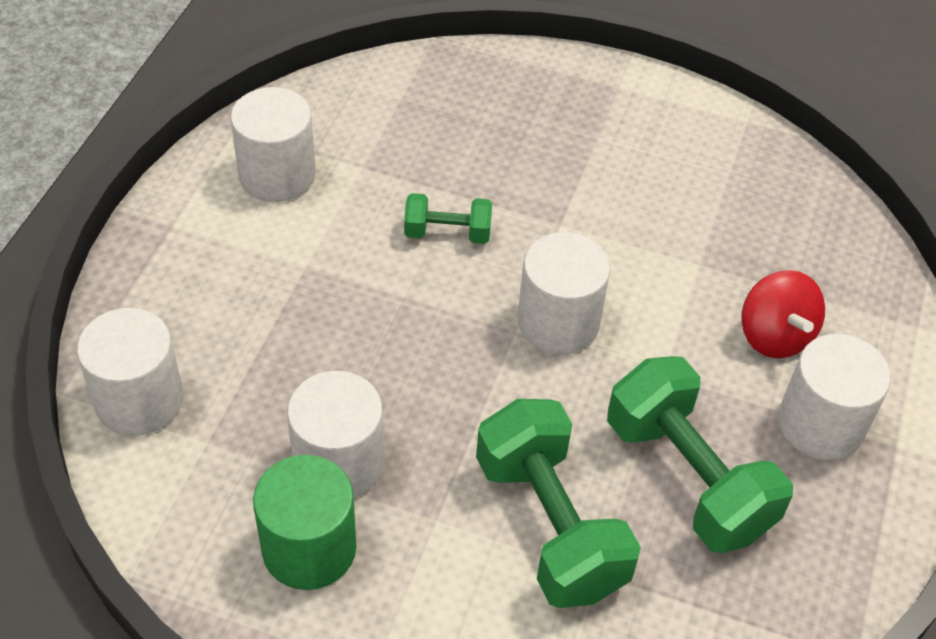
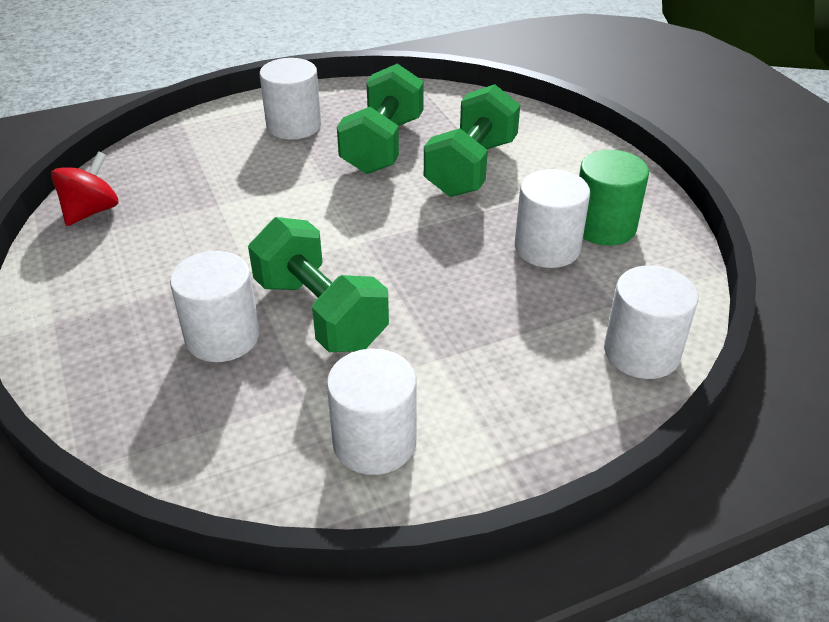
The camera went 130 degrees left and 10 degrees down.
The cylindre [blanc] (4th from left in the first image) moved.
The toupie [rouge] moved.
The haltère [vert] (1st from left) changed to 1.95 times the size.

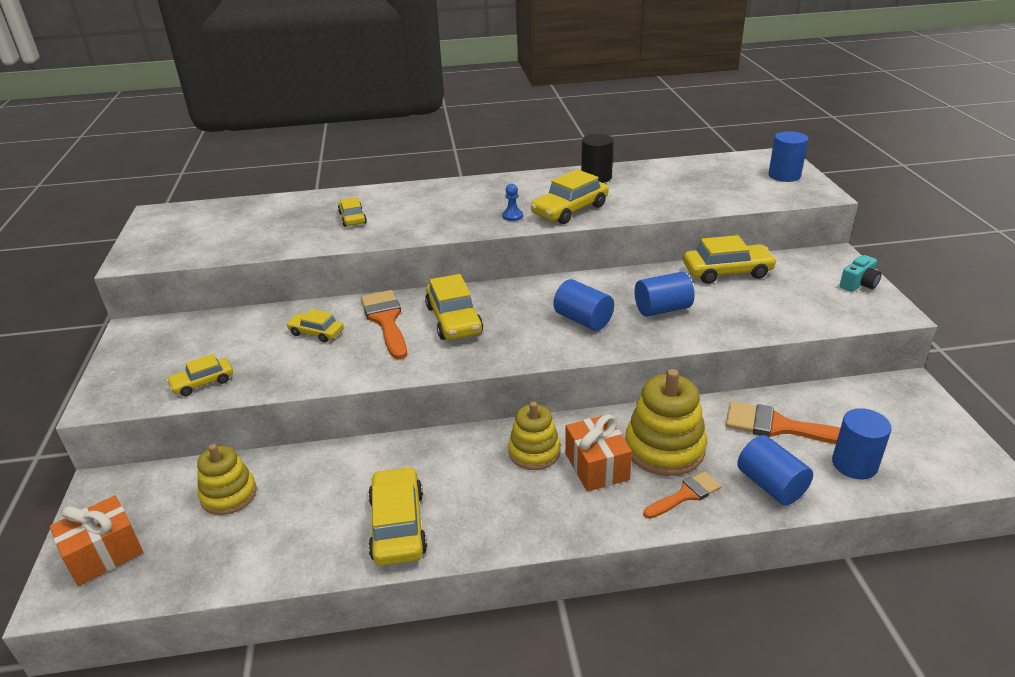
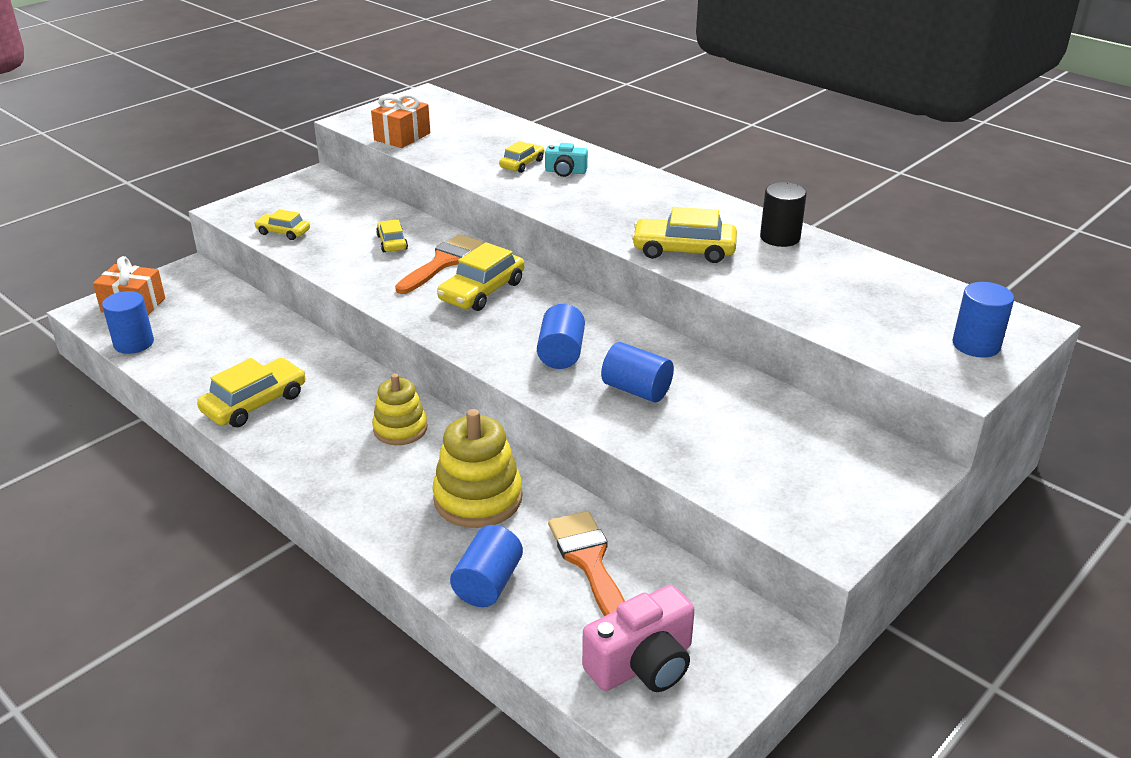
The camera went 50 degrees right and 0 degrees up.
The jouet à empiler [jaune] (1st from left) disappeared.
The pion [bleu] disappeared.
The pinceau [orange] (2nd from left) disappeared.
The voiture [jaune] (7th from left) disappeared.
The appareil photo [rose] appeared.
The cadeau [orange] (2nd from left) moved.
The cylindre [bleu] (5th from left in the first image) moved.
The appareil photo [turquoise] moved.

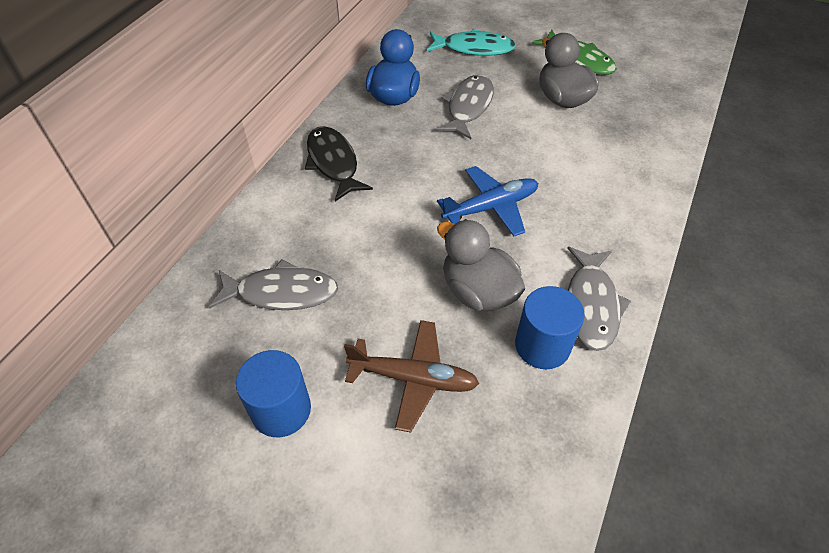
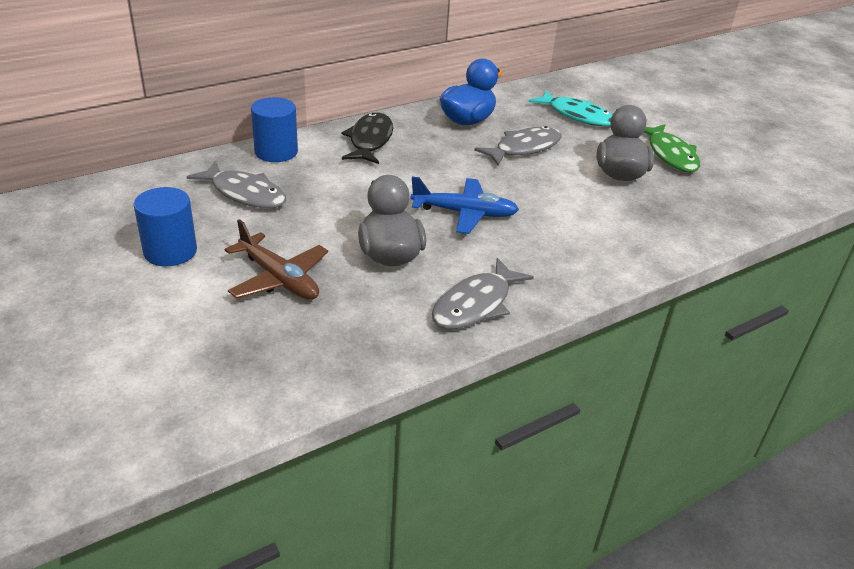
The camera went 30 degrees right and 15 degrees down.
The cylindre [bleu] (2nd from left) moved.

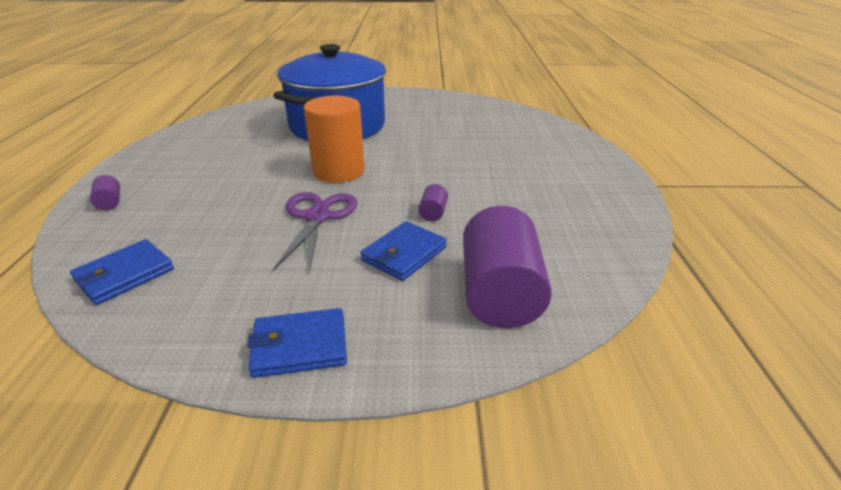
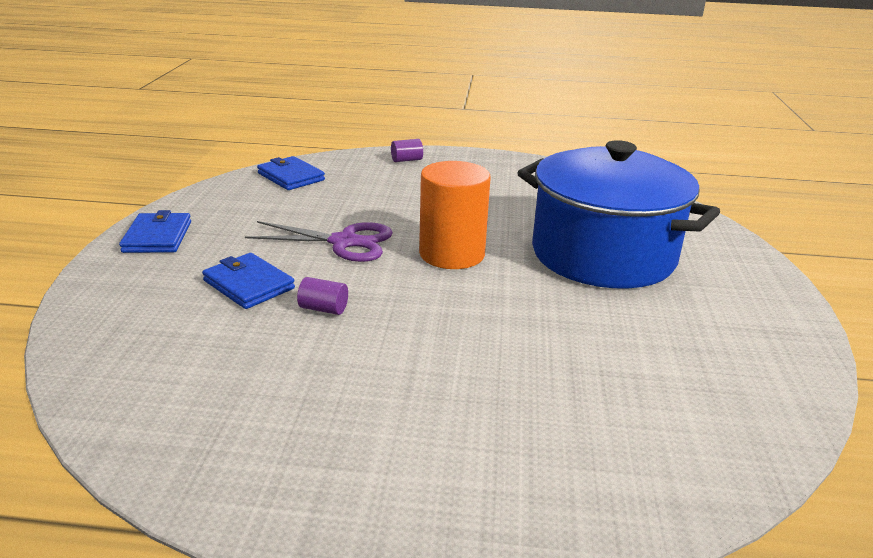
The camera went 95 degrees right and 5 degrees down.
The cylindre [violet] (3rd from left) disappeared.

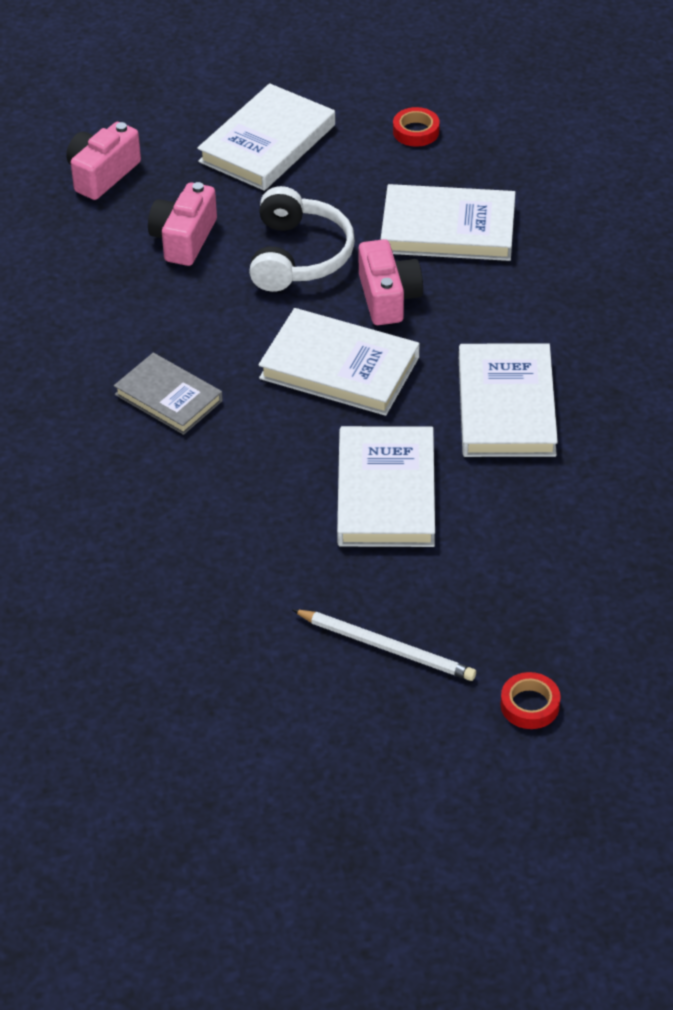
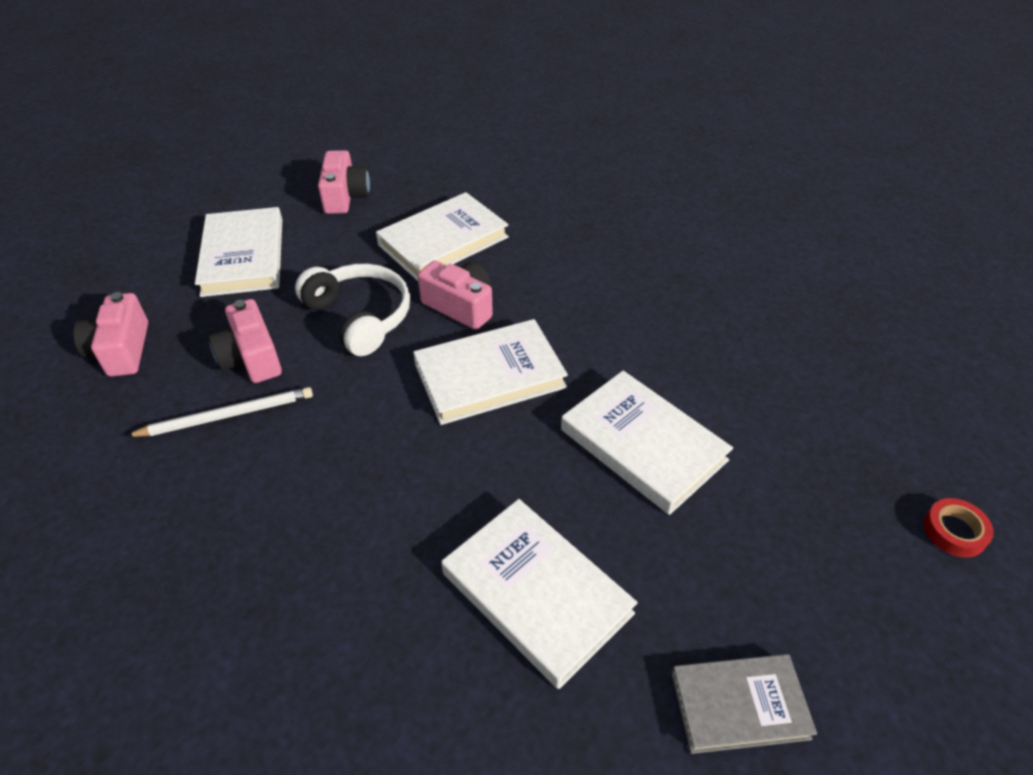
The camera went 45 degrees left and 0 degrees up.
The livre [gris] moved.
The crayon [blanc] moved.
The livre [blanc] (5th from left in the first image) moved.
The ruban adhésif [rouge] (1st from left) was replaced by the appareil photo [rose] (3rd from left).

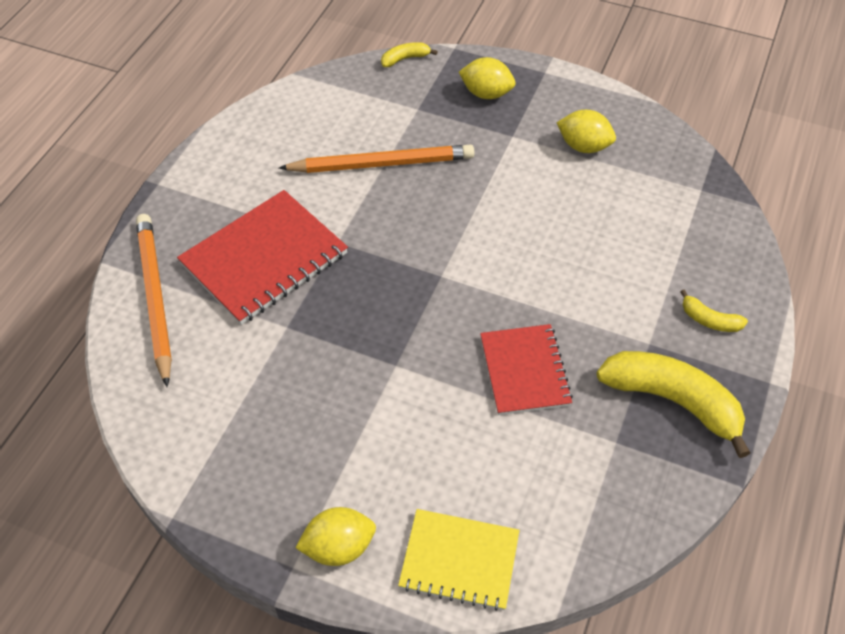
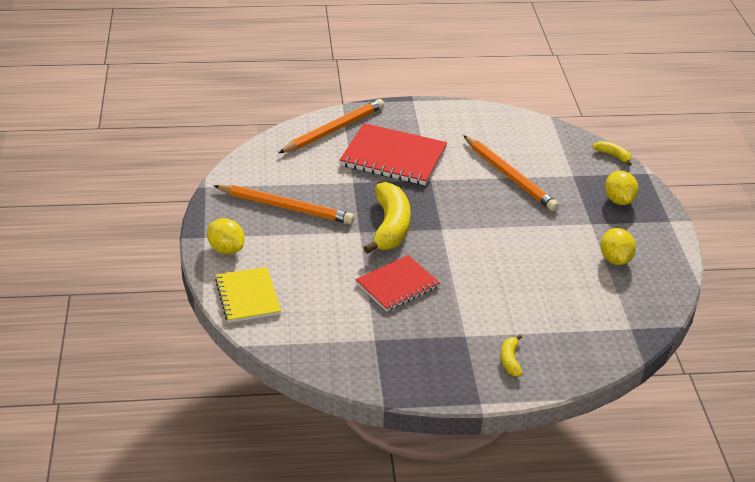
The camera went 60 degrees right and 15 degrees down.
The crayon [orange] (1st from left) appeared.
The banane [jaune] (2nd from left in the first image) moved.

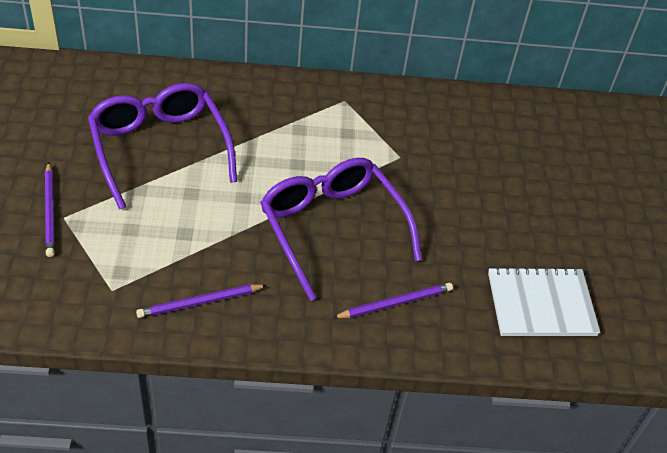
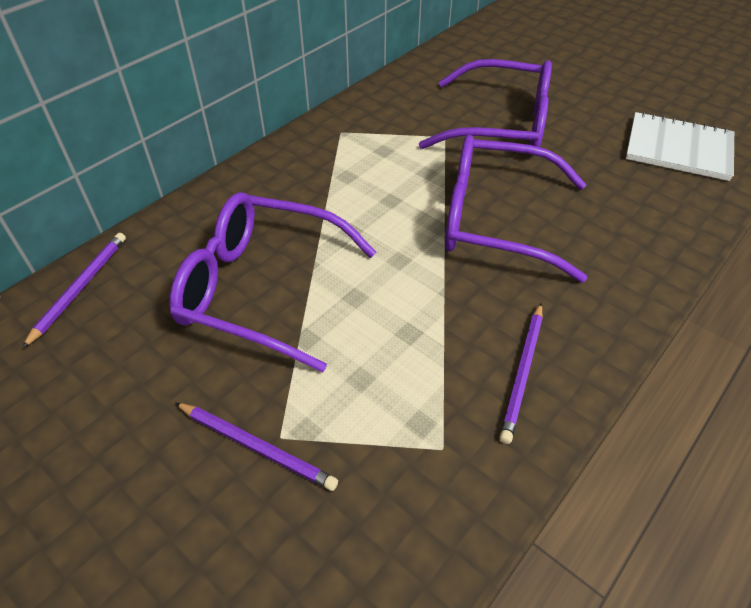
The camera went 45 degrees left and 0 degrees up.
The lunettes [violet] (2nd from left) appeared.
The crayon [violet] (3rd from left in the first image) moved.
The carnet [blanc] turned 75 degrees clockwise.

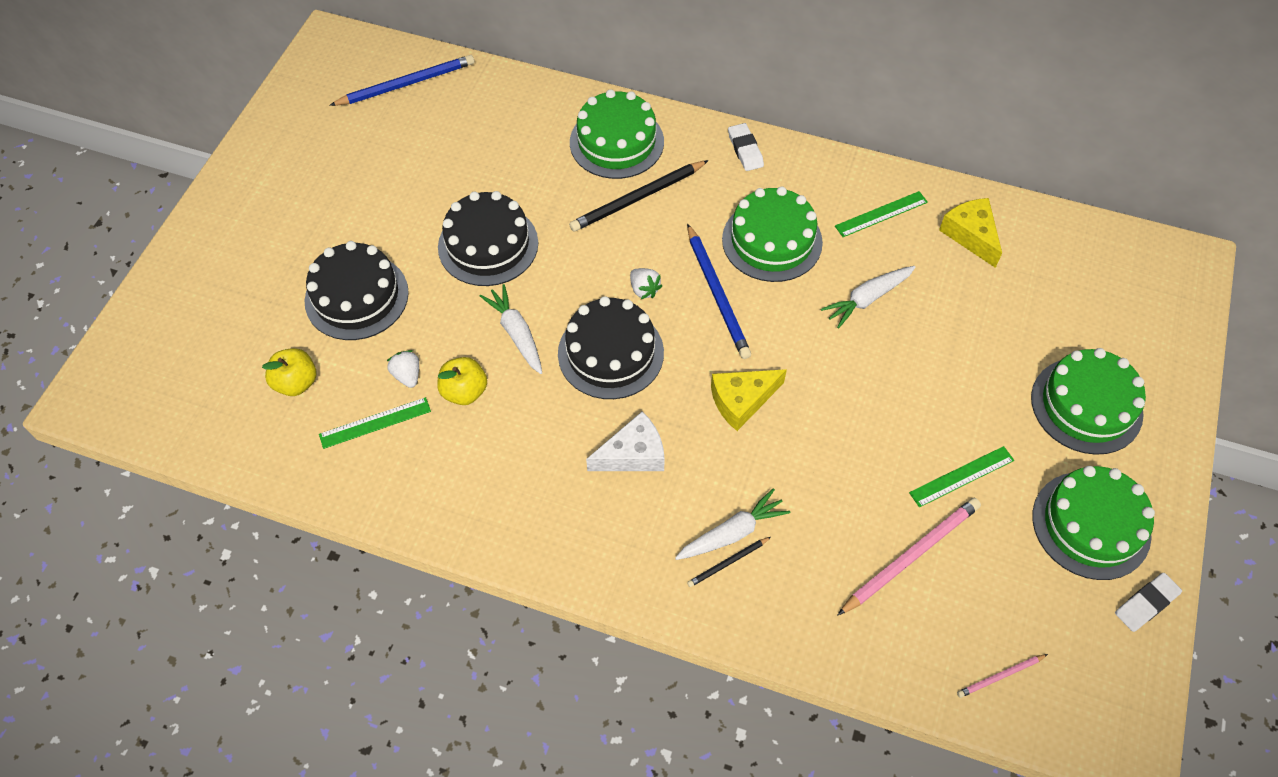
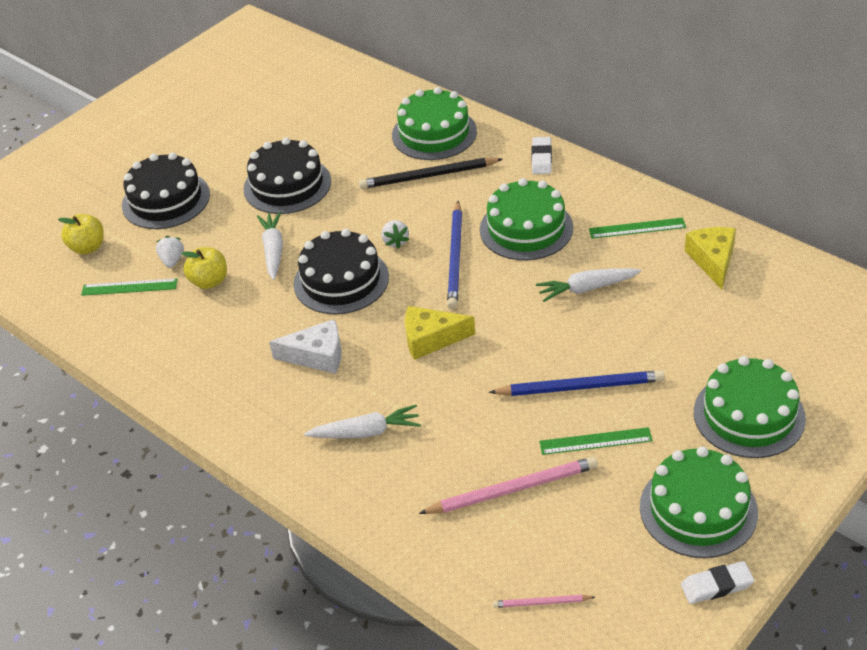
The camera went 25 degrees right and 15 degrees down.
The crayon [noir] (2nd from left) disappeared.
The crayon [bleu] (1st from left in the first image) moved.

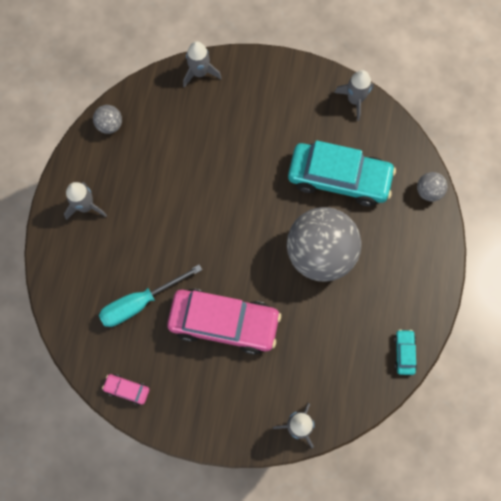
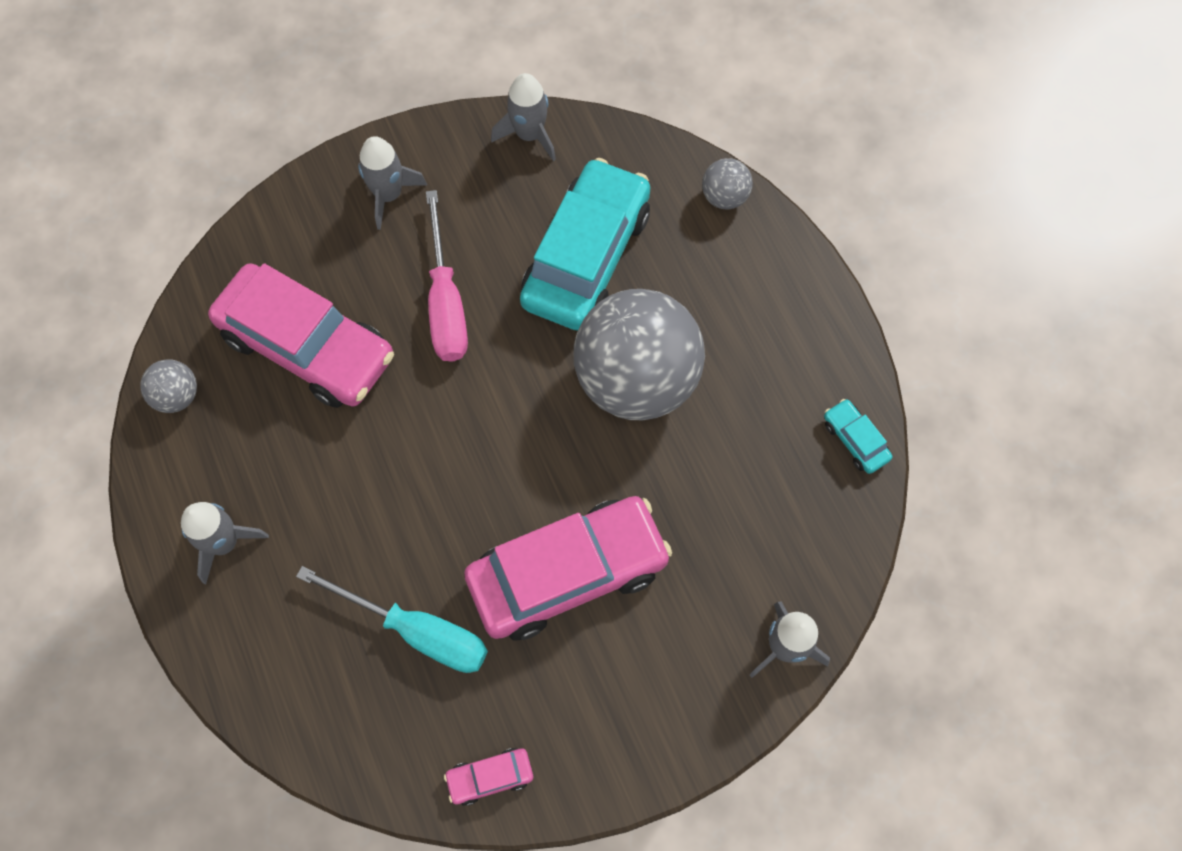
The camera went 35 degrees left and 5 degrees down.
The voiture [rose] (1st from left) appeared.
The tournevis [rose] appeared.
The fusée [gris] (2nd from left) moved.
The tournevis [turquoise] turned 90 degrees counterclockwise.
The voiture [turquoise] (1st from left) turned 45 degrees counterclockwise.

